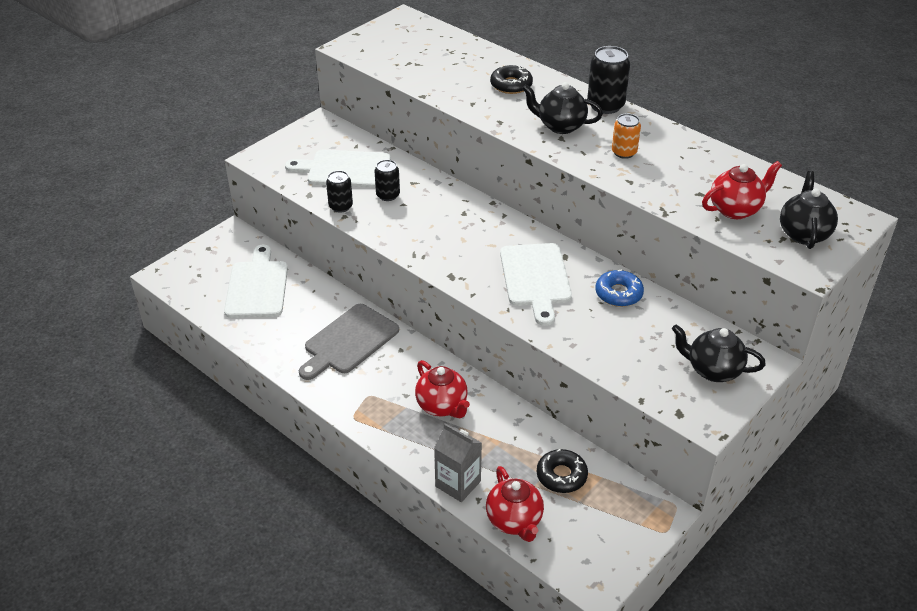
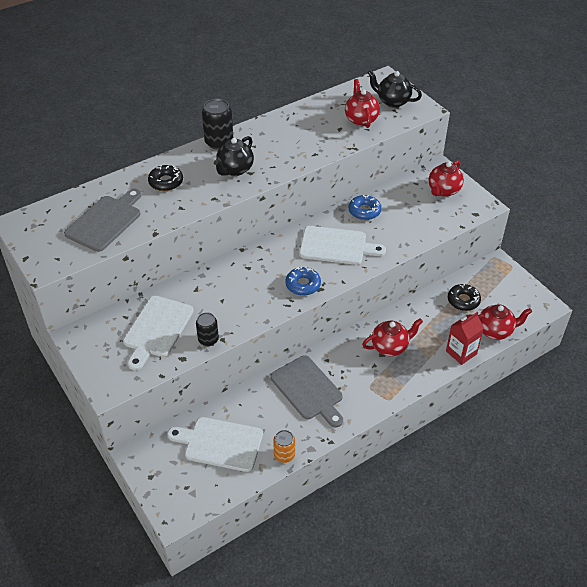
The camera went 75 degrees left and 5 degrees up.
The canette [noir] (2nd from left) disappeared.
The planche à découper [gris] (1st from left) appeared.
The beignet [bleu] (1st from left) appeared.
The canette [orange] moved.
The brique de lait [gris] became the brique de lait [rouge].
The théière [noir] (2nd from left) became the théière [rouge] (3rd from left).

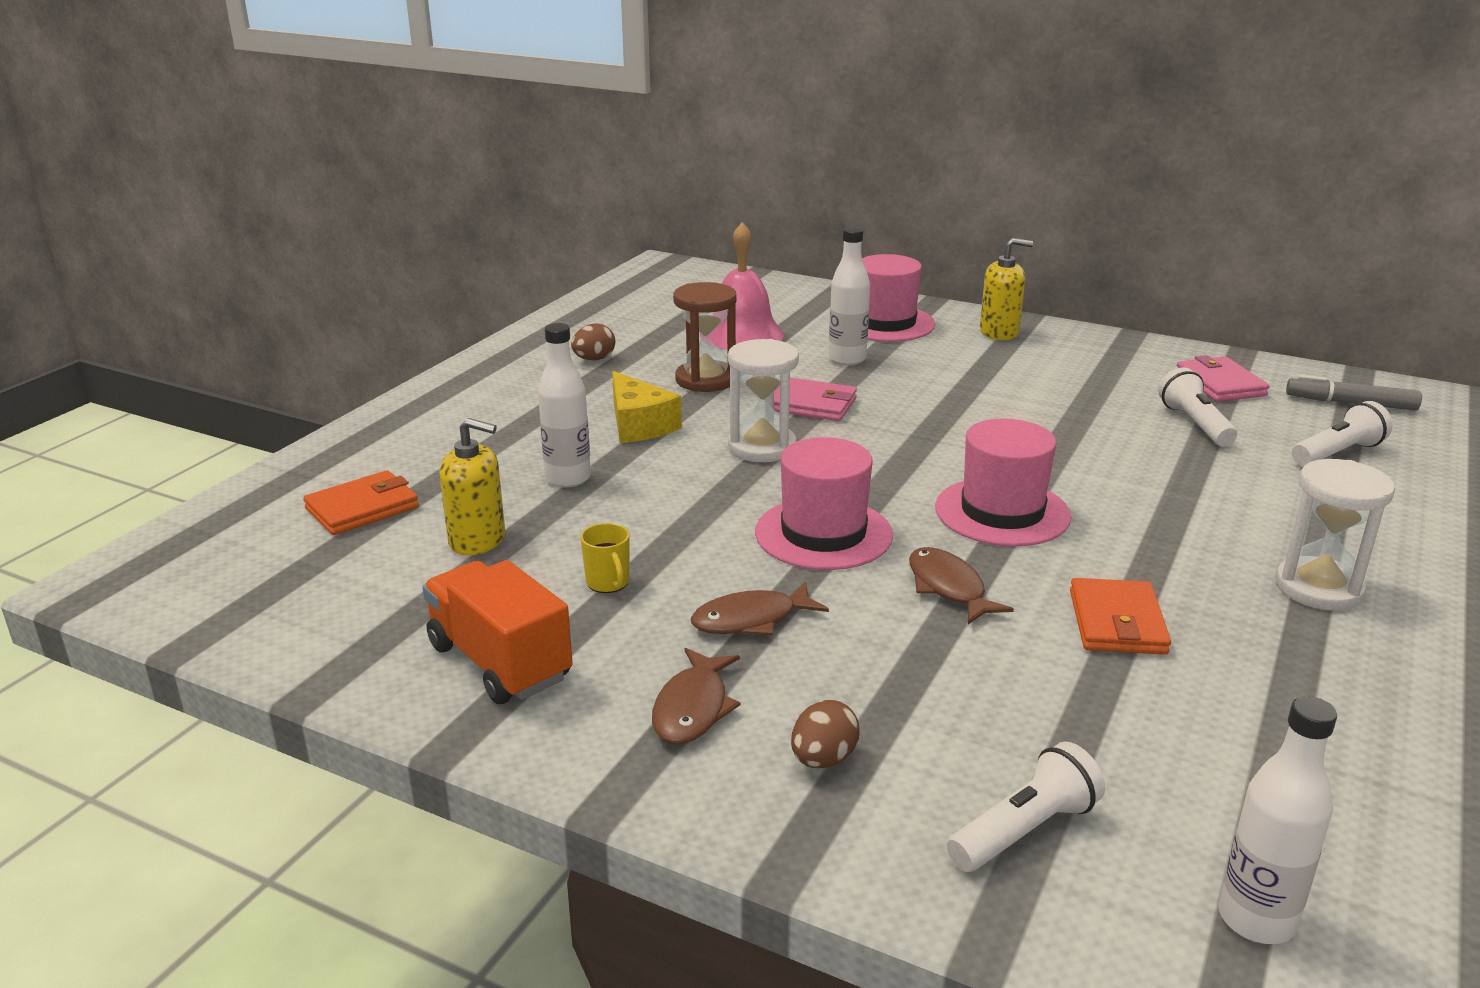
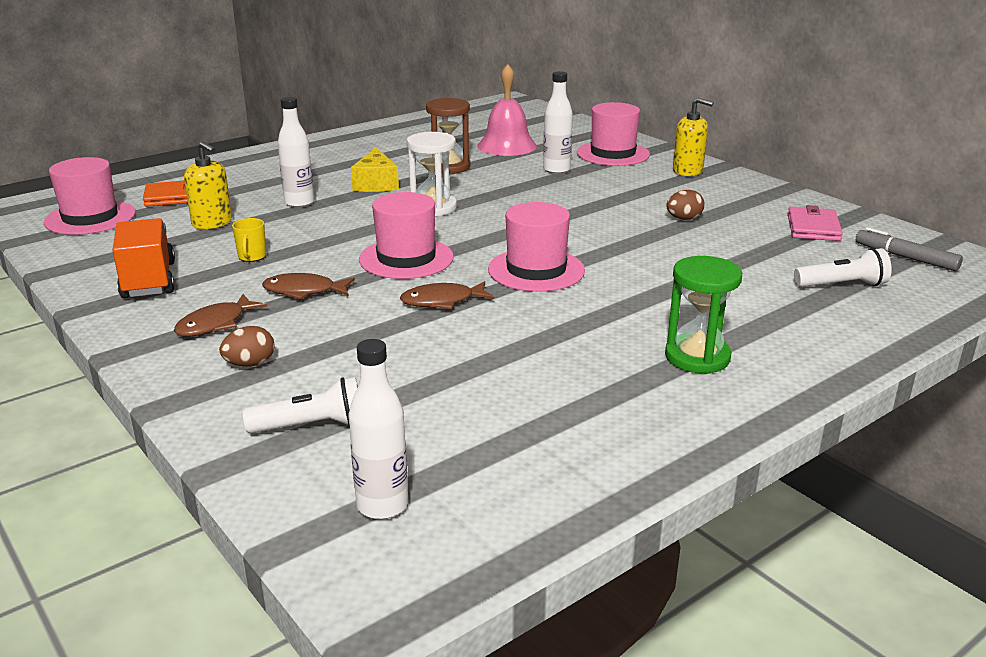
The camera went 25 degrees right and 0 degrees up.
The portefeuille [rose] (1st from left) disappeared.
The portefeuille [orange] (2nd from left) disappeared.
The lampe de poche [blanc] (2nd from left) disappeared.
The chapeau [rose] (1st from left) appeared.
The œuf [marron] (1st from left in the first image) moved.
The sablier [blanc] (2nd from left) became the sablier [vert].
The poisson [marron] (3rd from left) turned 105 degrees counterclockwise.

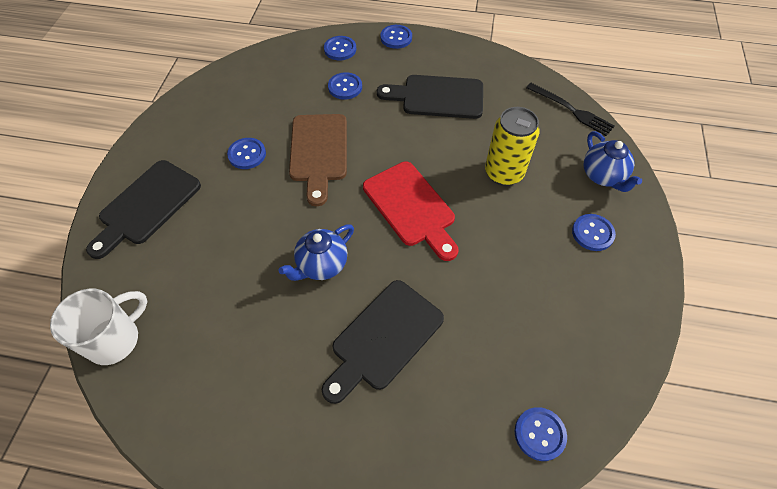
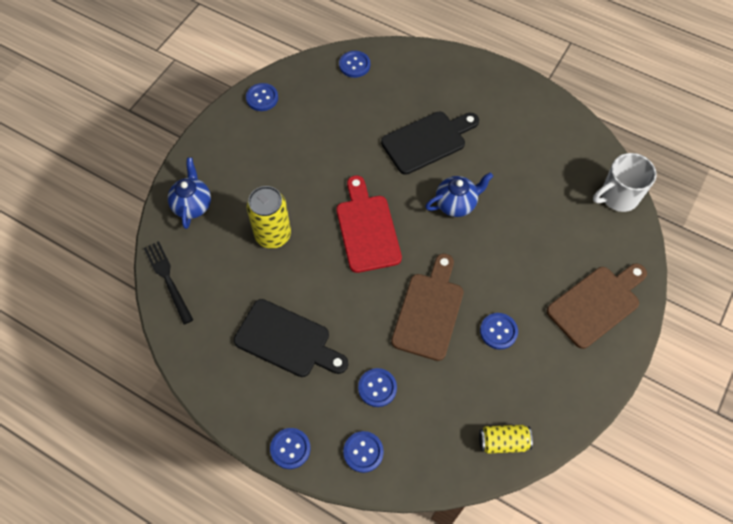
The camera went 160 degrees left and 5 degrees up.
The canette [jaune] (2nd from left) appeared.
The bouton [bleu] (6th from left in the first image) moved.
The planche à découper [noir] (1st from left) became the planche à découper [marron] (2nd from left).

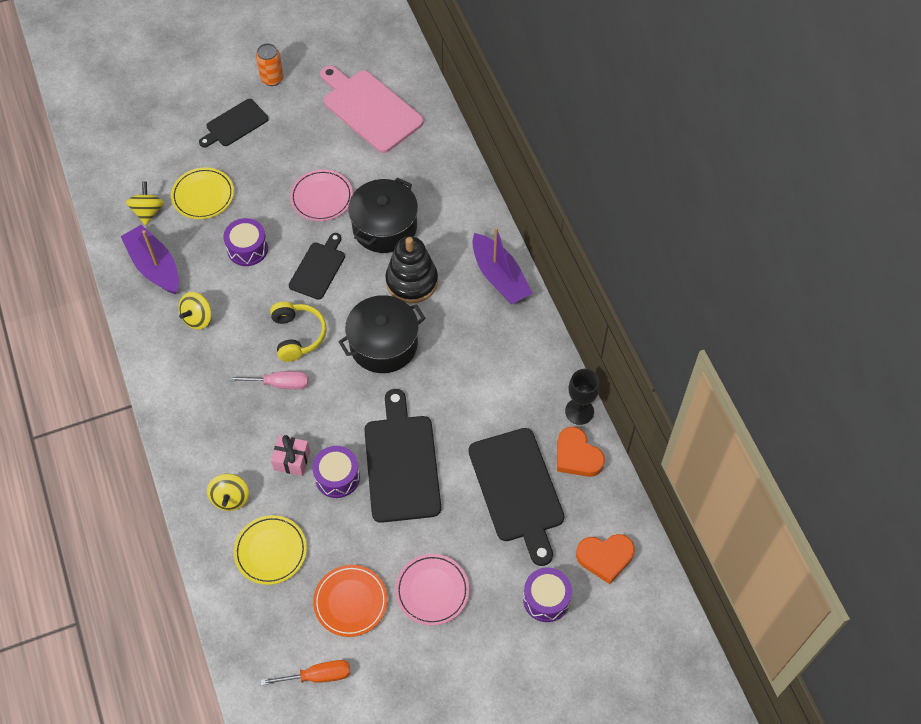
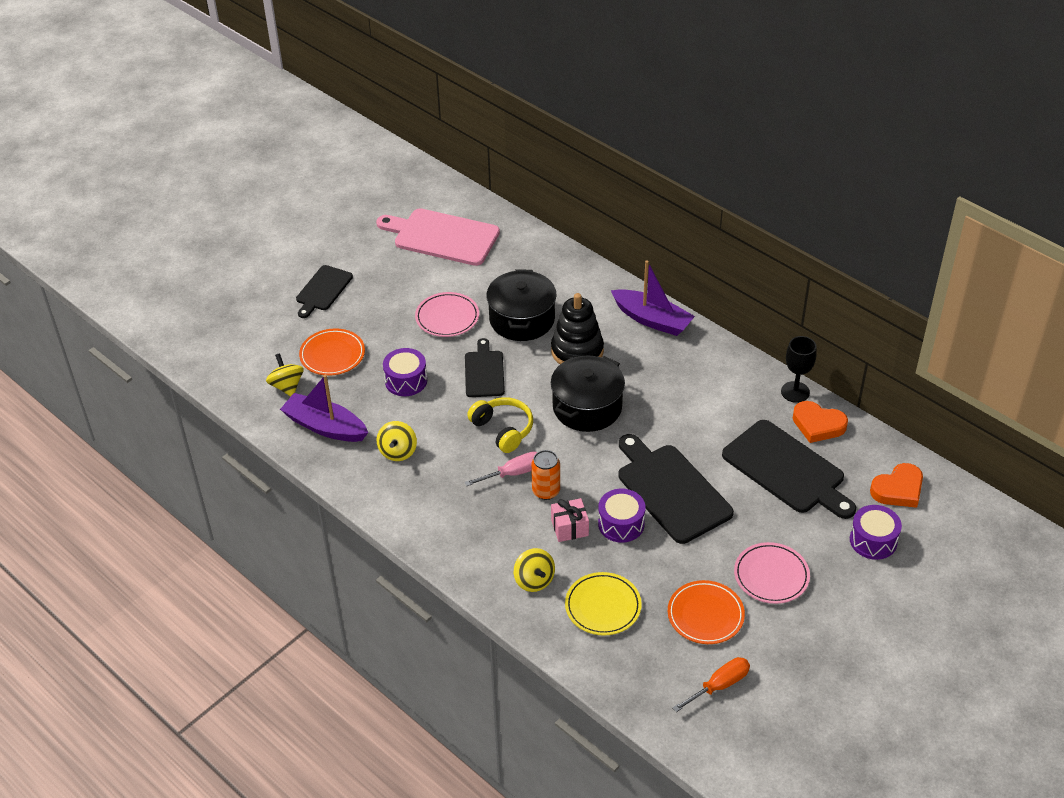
The camera went 25 degrees left and 15 degrees down.
The canette [orange] moved.
The assiette [jaune] (1st from left) became the assiette [orange] (1st from left).

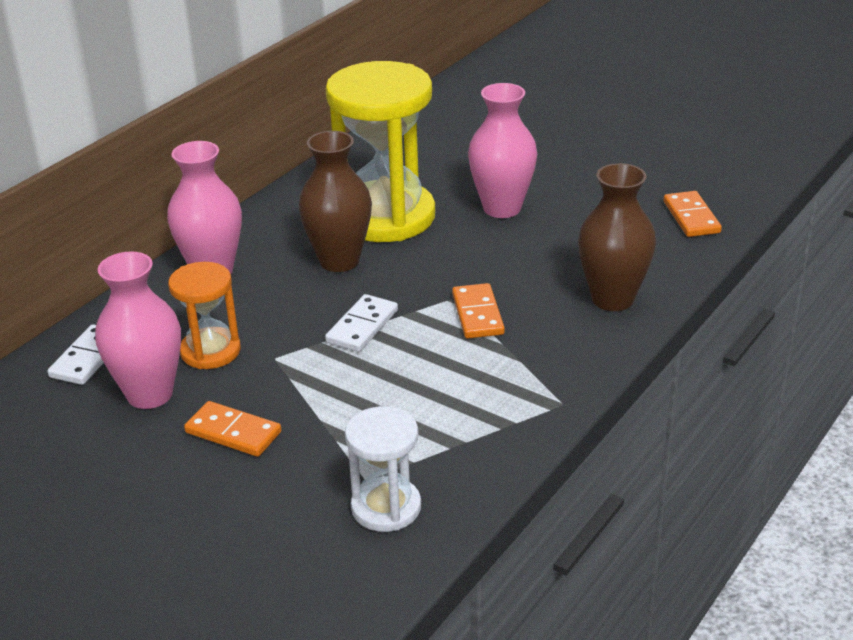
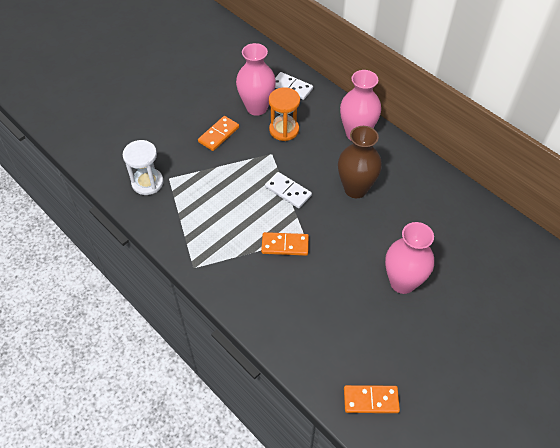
The camera went 100 degrees right and 20 degrees up.
The sablier [jaune] disappeared.
The vase [marron] (2nd from left) disappeared.

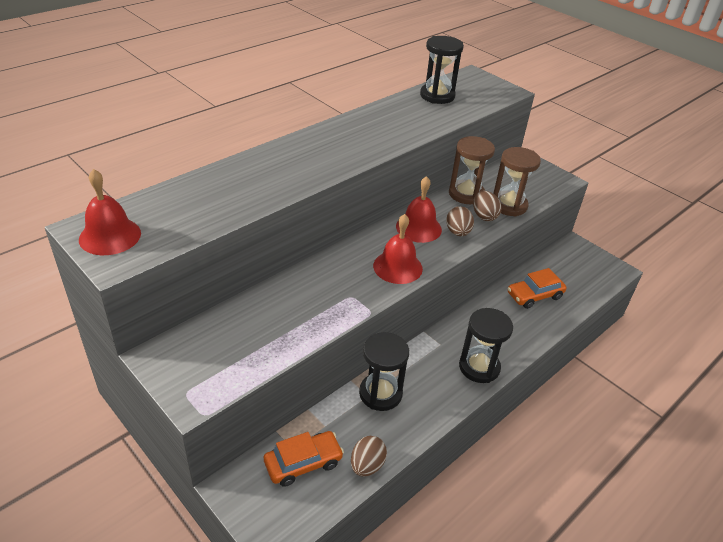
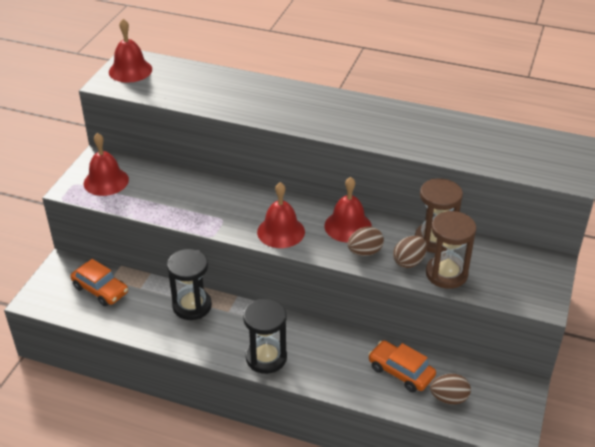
The camera went 65 degrees right and 0 degrees up.
The sablier [noir] (2nd from left) disappeared.
The cloche [rouge] (1st from left) appeared.
The œuf [marron] (1st from left in the first image) moved.

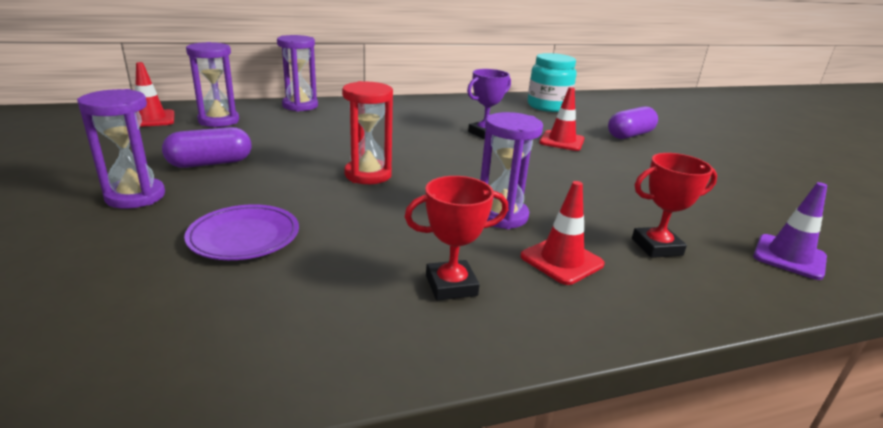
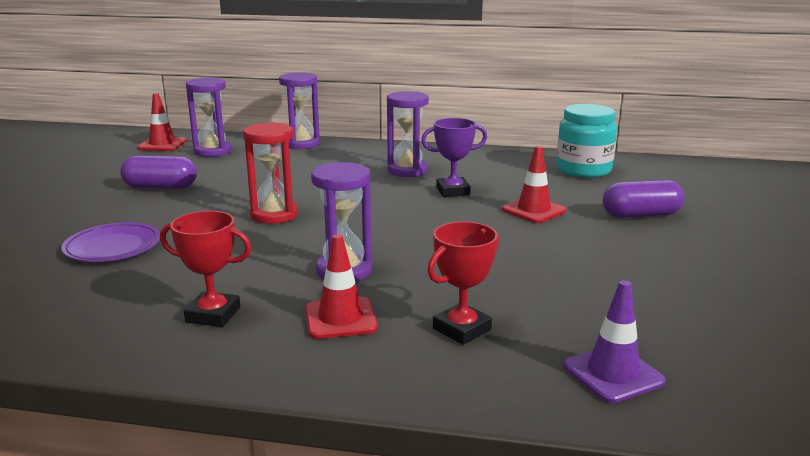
The camera went 30 degrees right and 5 degrees down.
The sablier [violet] (1st from left in the first image) moved.
The trophée [rouge] (2nd from left) turned 60 degrees counterclockwise.

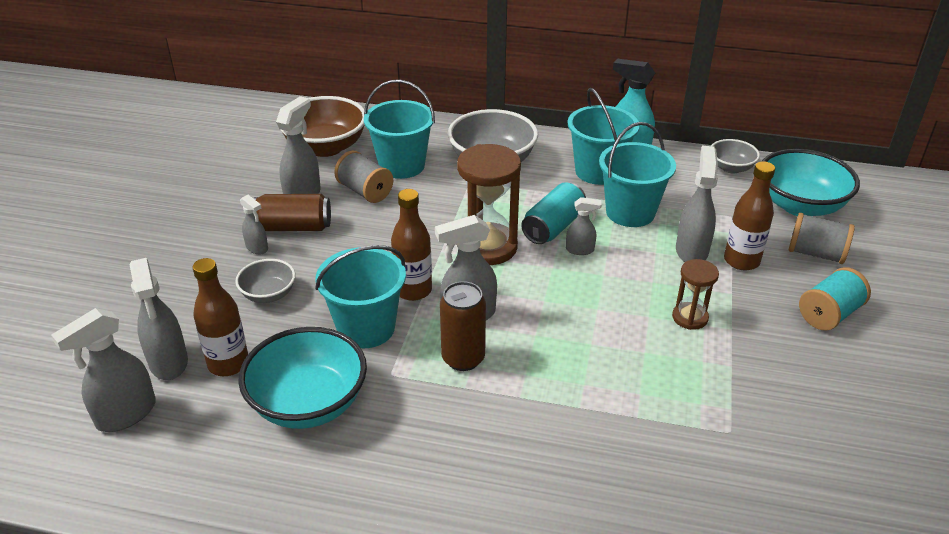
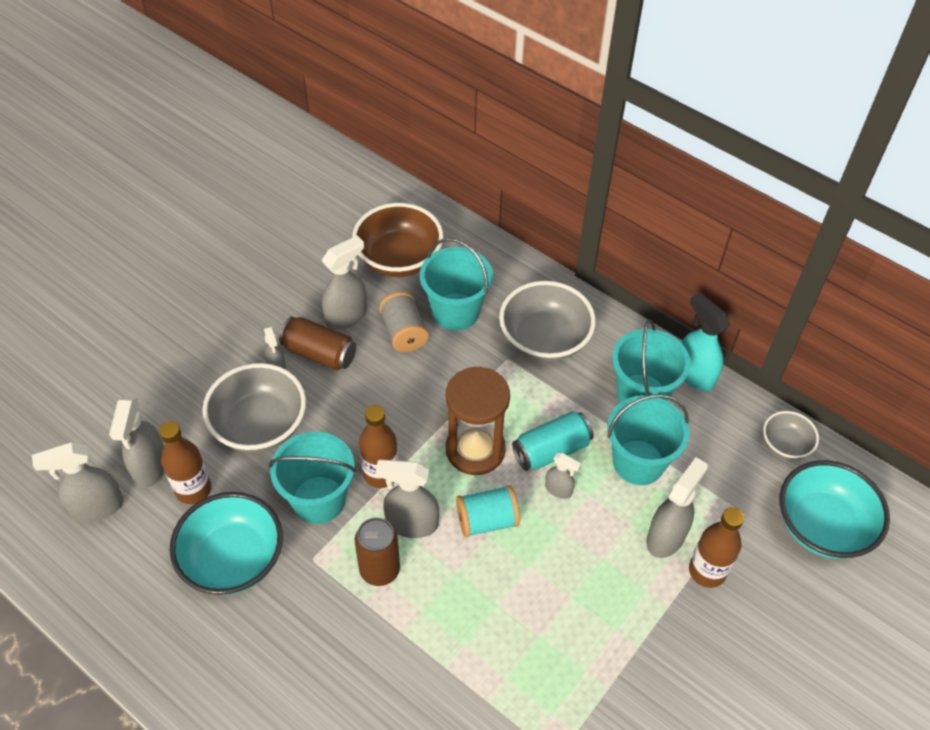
The camera went 25 degrees right and 15 degrees up.
The sablier [marron] (2nd from left) disappeared.
The bobine [gris] (2nd from left) disappeared.
The bobine [turquoise] moved.
The bol [gris] (1st from left) changed to 1.84 times the size.

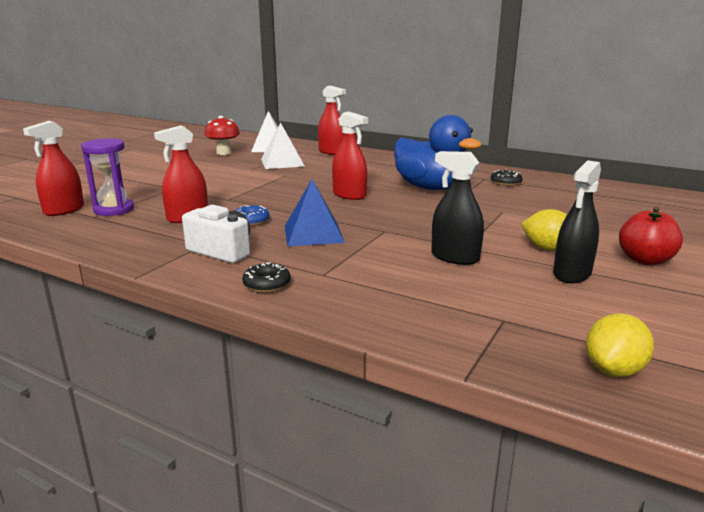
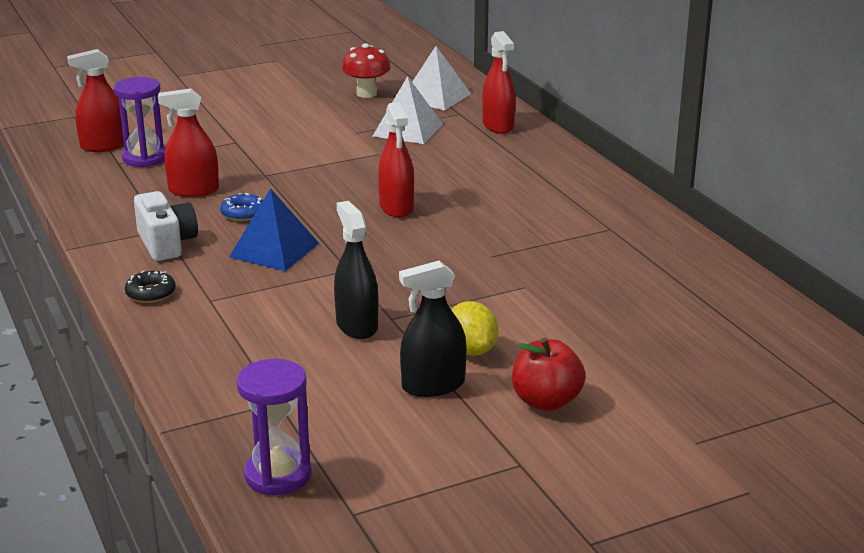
The camera went 35 degrees right and 5 degrees up.
The canard [bleu] disappeared.
The beignet [noir] (2nd from left) disappeared.
The citron [jaune] (2nd from left) was replaced by the sablier [violet] (2nd from left).

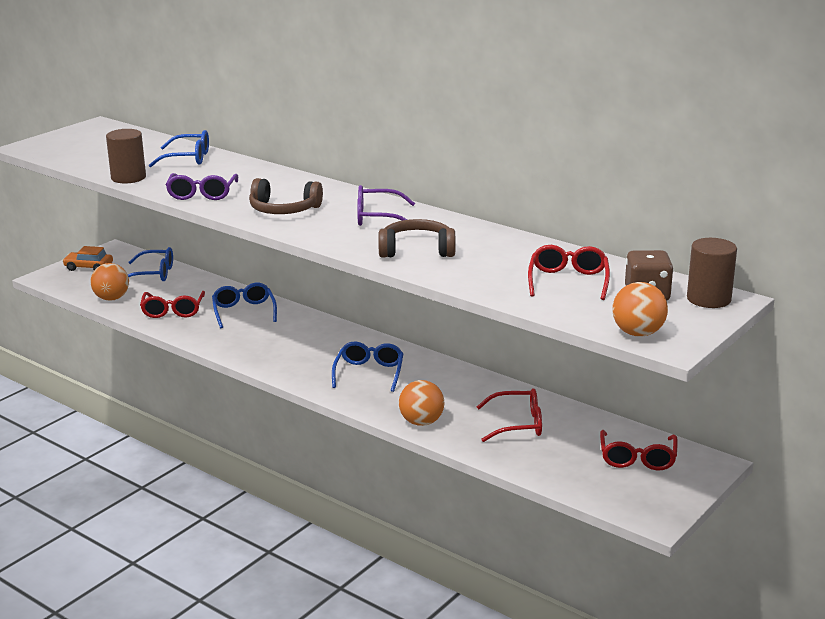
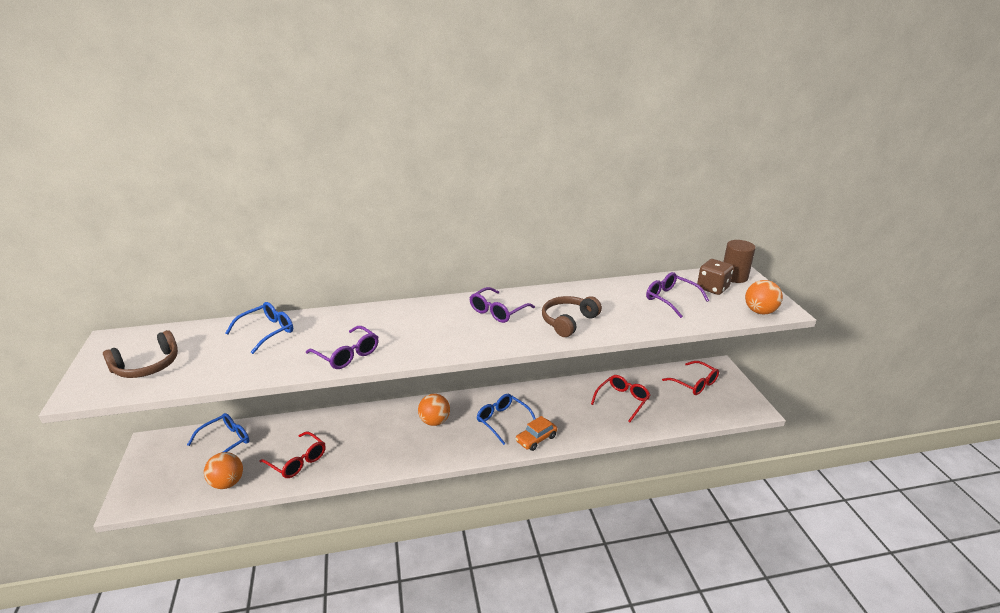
The camera went 50 degrees left and 5 degrees up.
The cylindre [marron] (1st from left) disappeared.
The lunettes [bleu] (3rd from left) disappeared.
The voiture [orange] moved.
The casque audio [marron] (1st from left) moved.
The balle [orange] (2nd from left) moved.
The lunettes [rouge] (3rd from left) became the lunettes [violet] (3rd from left).

